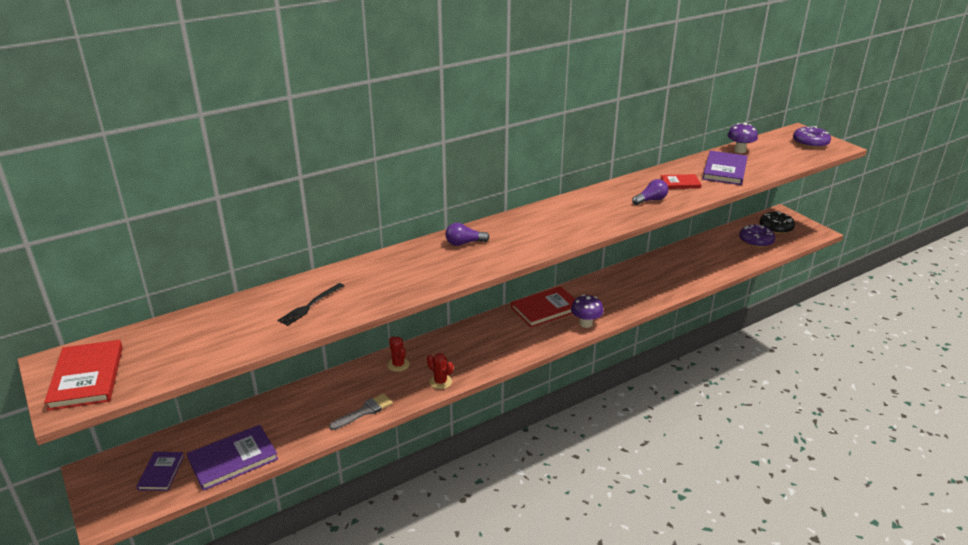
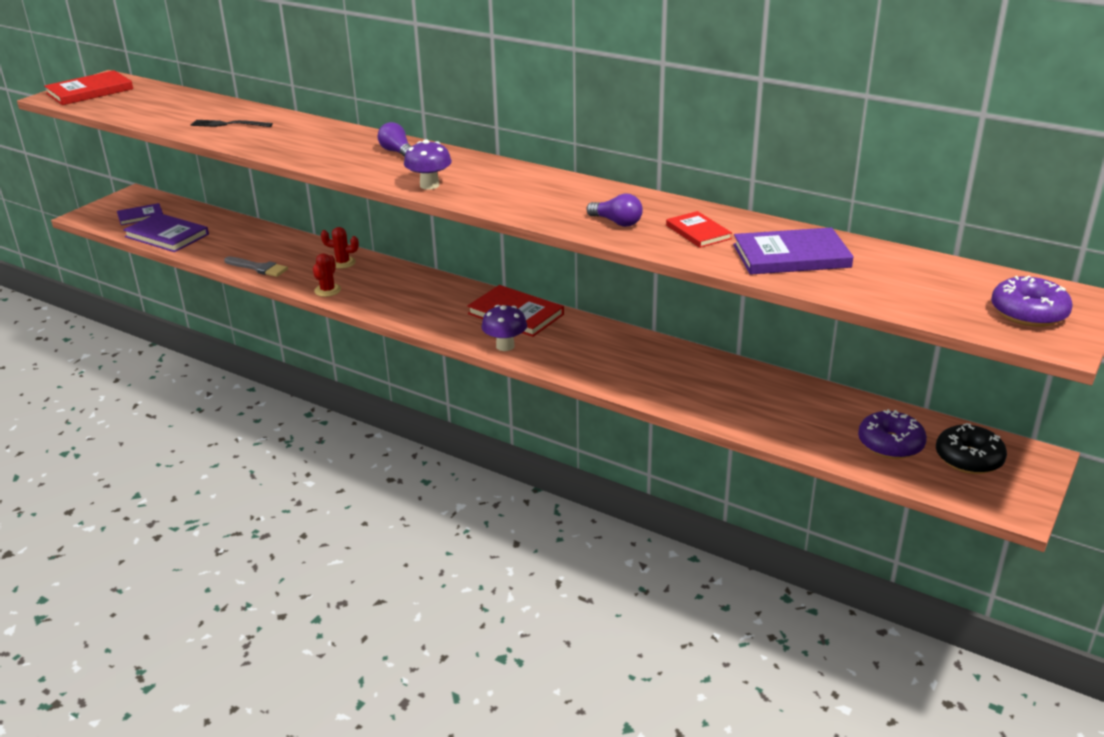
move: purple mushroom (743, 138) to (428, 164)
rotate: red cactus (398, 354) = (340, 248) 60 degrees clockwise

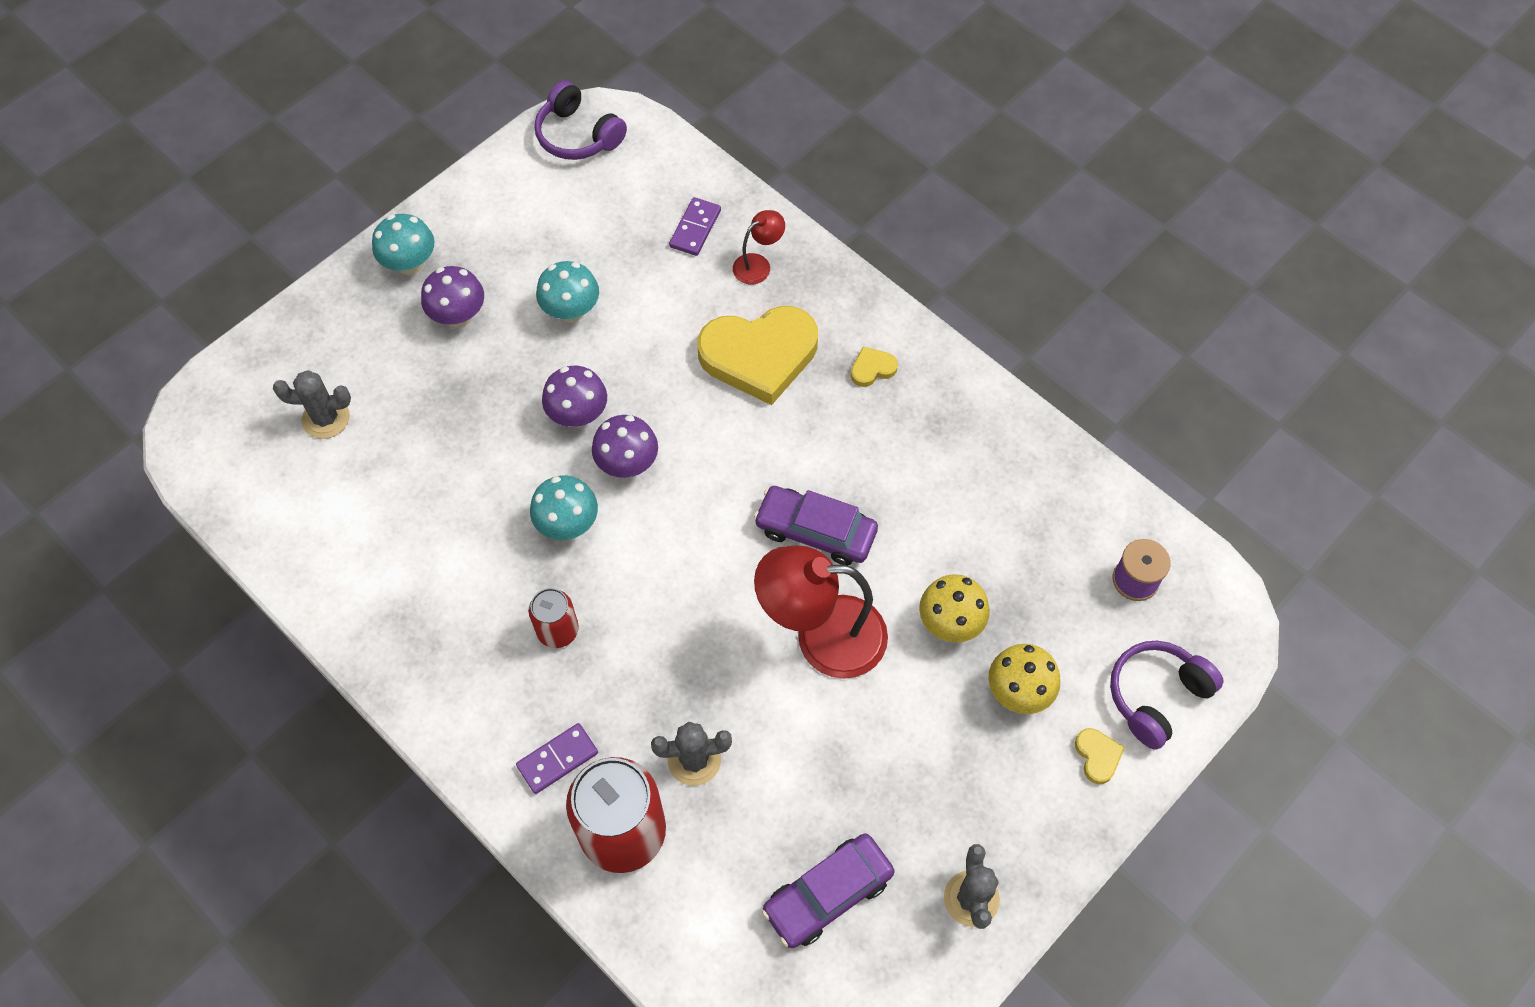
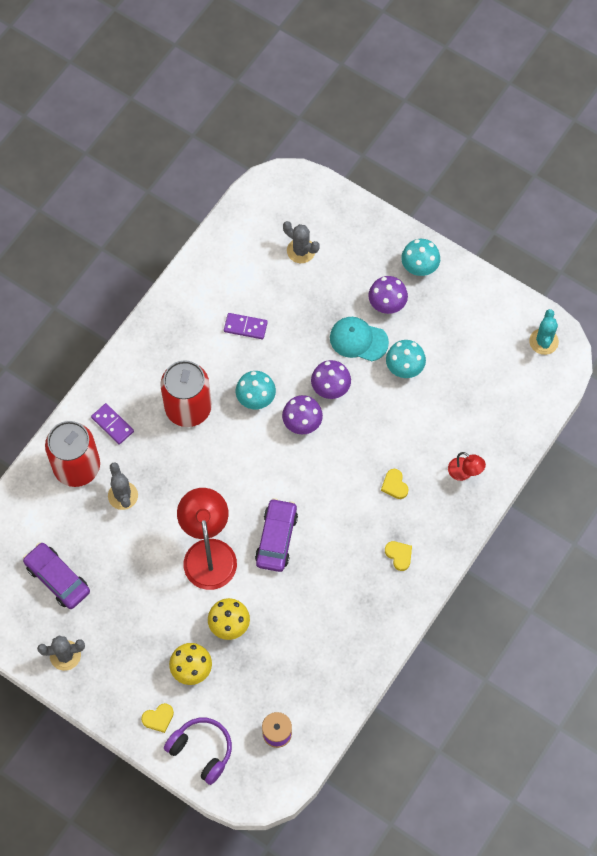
insert: turquoise cap (359, 339)
move: purple domino (695, 226) to (246, 326)
replace: purple headphones (580, 120) to turquoise cactus (544, 332)
rotate: grey cactus (312, 404) = (301, 242) 45 degrees counterclockwise
resize: yellow heart (758, 355) = (395, 484) x0.40; red can (554, 618) = (186, 393) x1.91

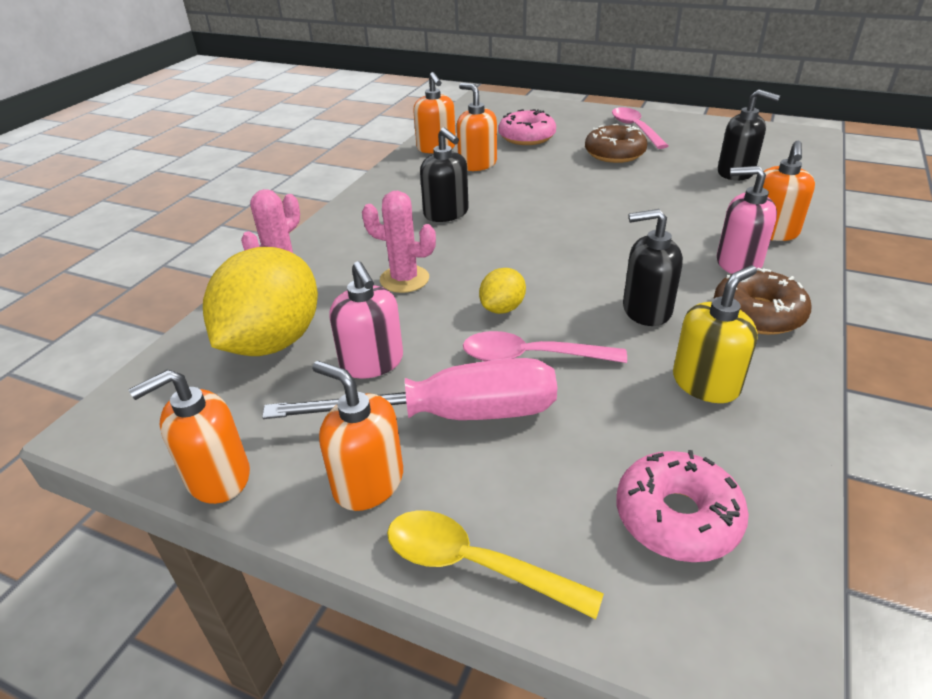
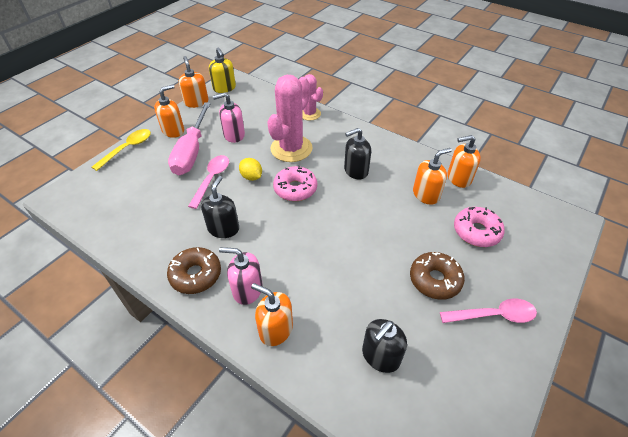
delete: yellow lemon (260, 301)
move: yellow soap dispenser (715, 334) to (222, 70); pink donut (682, 506) to (295, 183)
rotate: pink soap dispenser (747, 220) = (241, 276) 105 degrees counterclockwise
resize: pink cactus (399, 242) = (290, 118) x1.71

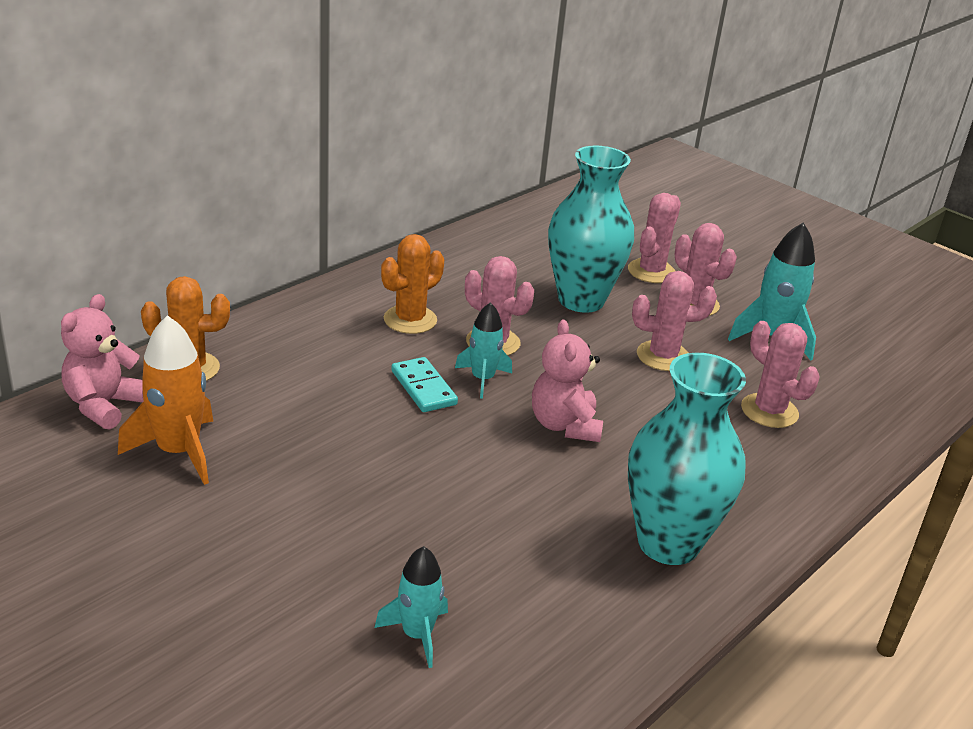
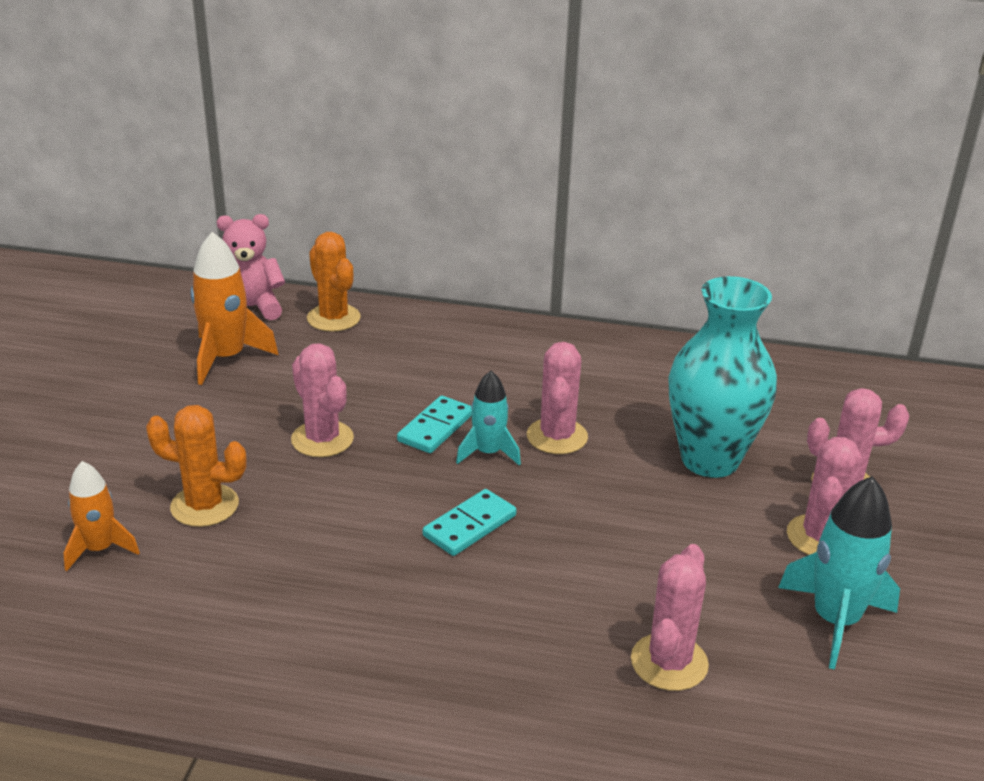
delete: turquoise vase (687, 459)
move: orange cactus (412, 284) to (196, 466); pink cactus (674, 321) to (322, 400)
replace: pink teddy bear (567, 381) to turquoise domino (470, 522)
recolor: turquoise rocket (411, 607) to orange rocket (102, 516)

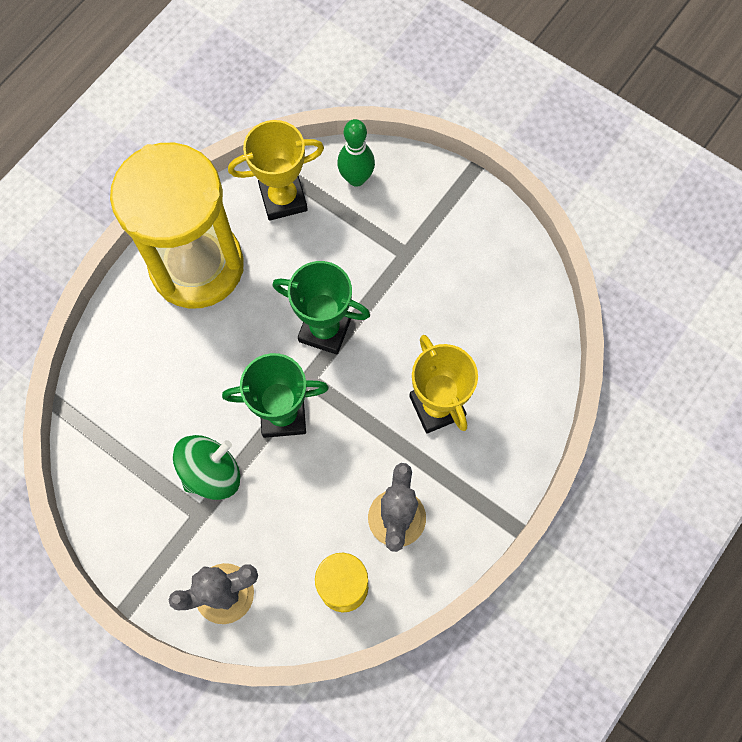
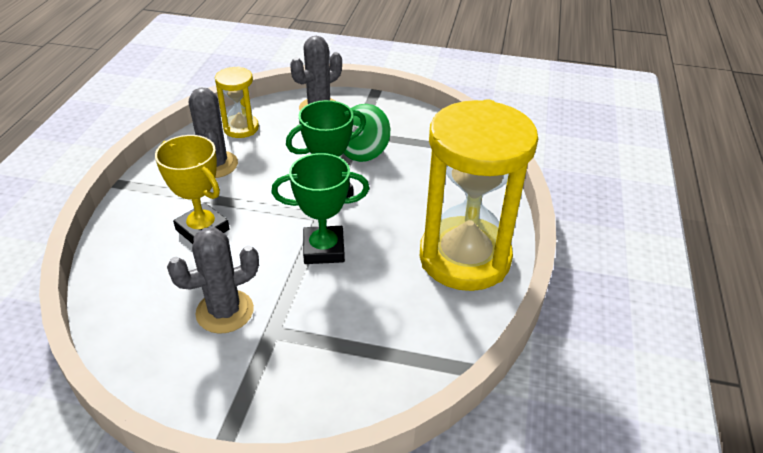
delete: green bowling pin (356, 153); yellow trophy (276, 170)
insert: grey cactus (213, 280)

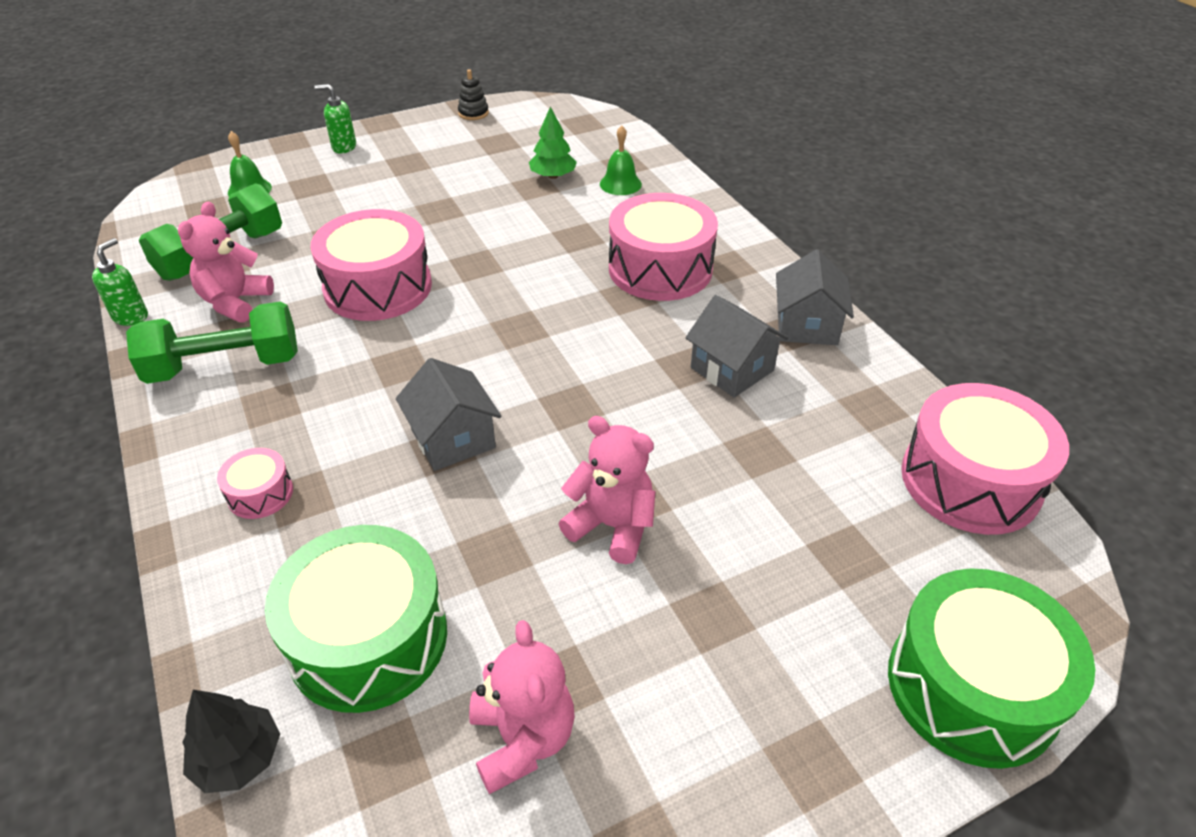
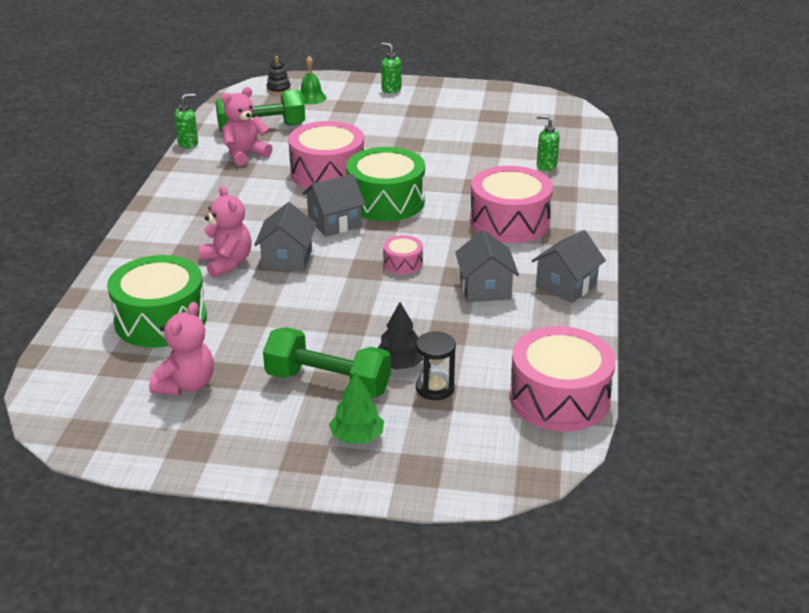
insert: grey house (334, 205); black hourglass (436, 365)
move: black stacking toy (473, 94) to (278, 75); green tree (553, 143) to (356, 408); green dumbbell (212, 342) to (327, 363); pink teddy bear (607, 490) to (225, 232); pink drum (255, 483) to (403, 254); green drum (991, 669) to (385, 184); black tree (231, 741) to (401, 335)
replace: green bell (621, 160) to green soap dispenser (548, 143)

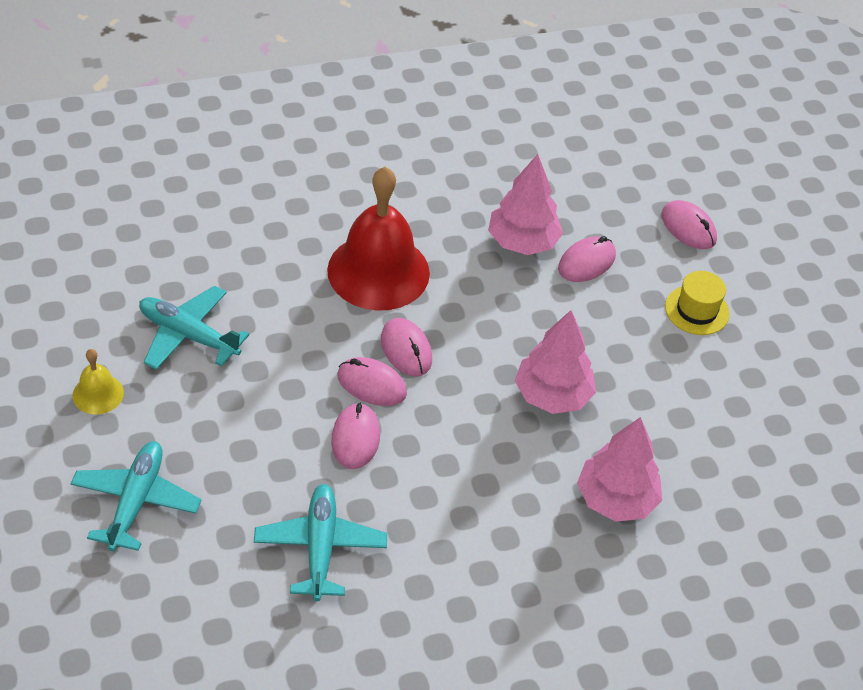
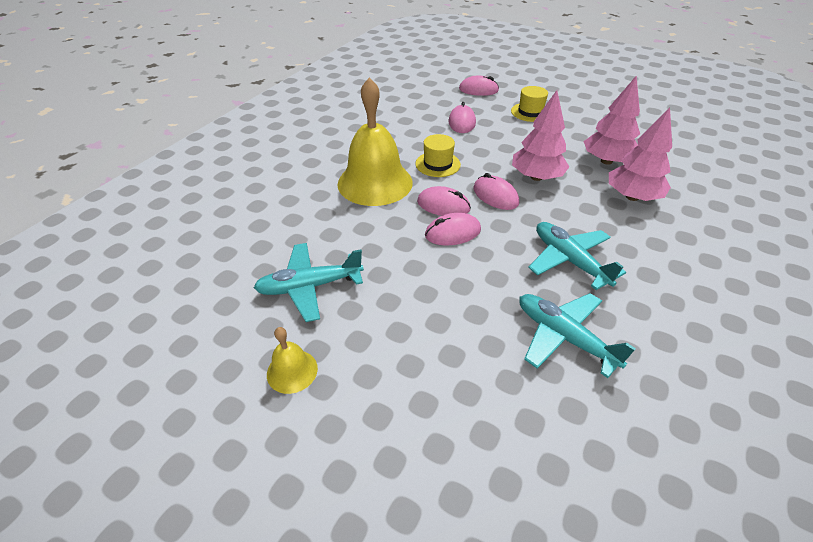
insert: yellow hat (438, 155)
move: pink tree (525, 204) to (611, 120); pink mouse (355, 435) to (496, 191); turquoise plane (135, 496) to (577, 256)
recolor: red bell (378, 239) to yellow bell (375, 141)

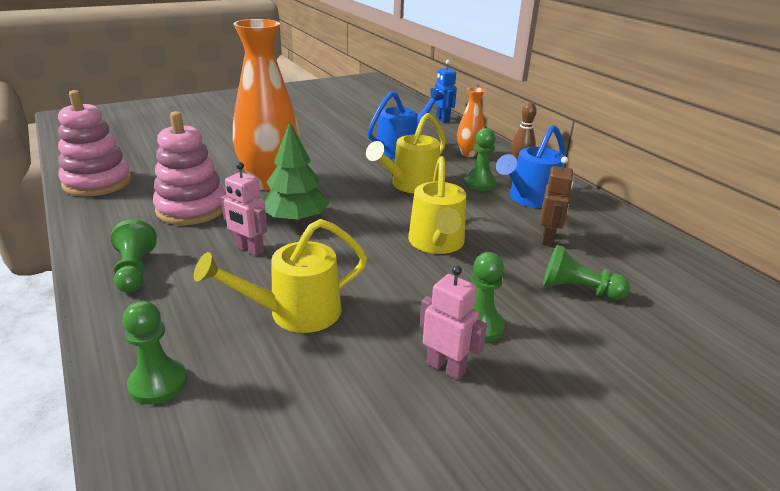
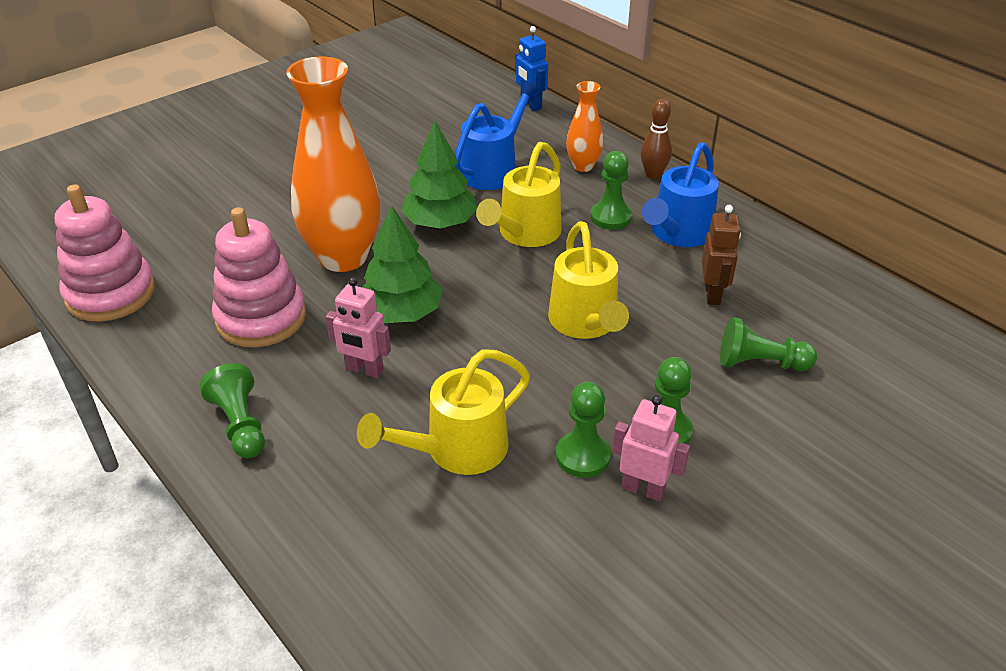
insert: green tree (439, 175)
move: green pawn (155, 353) to (583, 430)

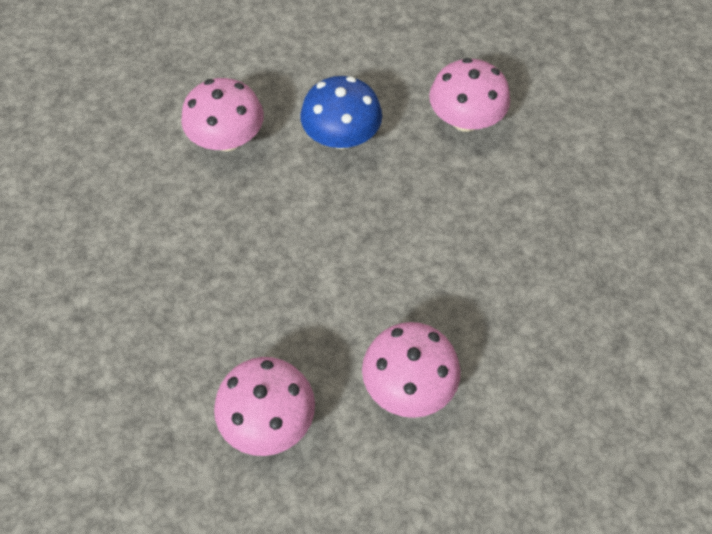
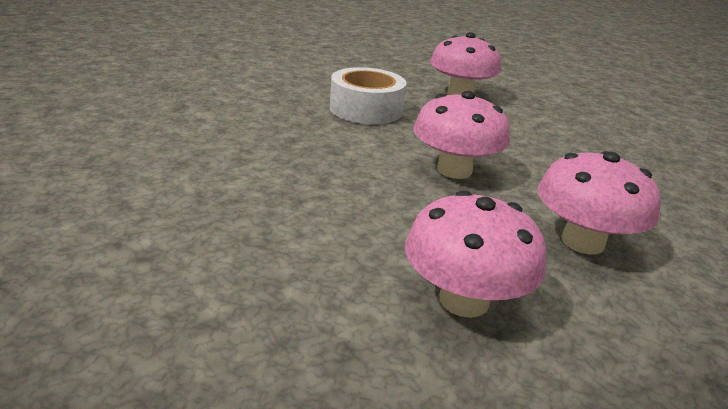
move: pink mushroom (222, 114) to (461, 135)
replace: blue mushroom (341, 112) to white tape (368, 95)

